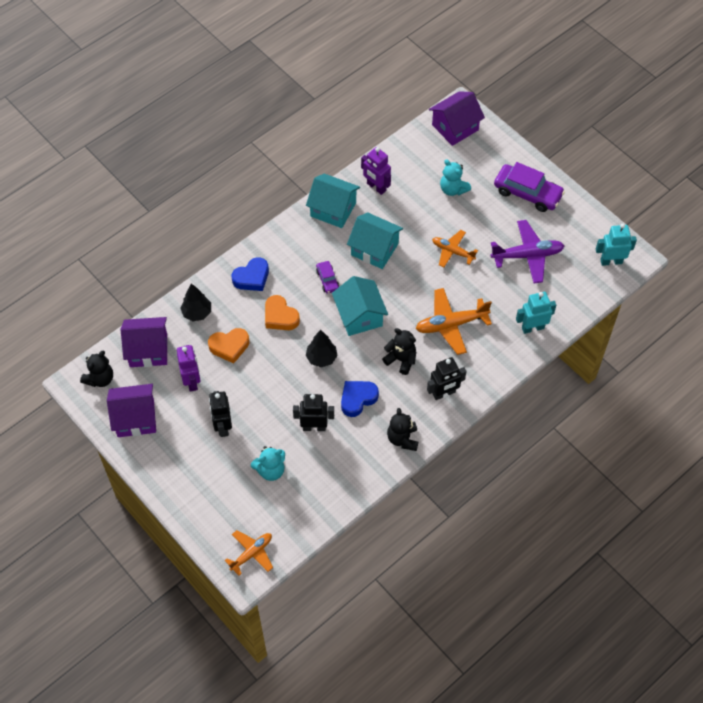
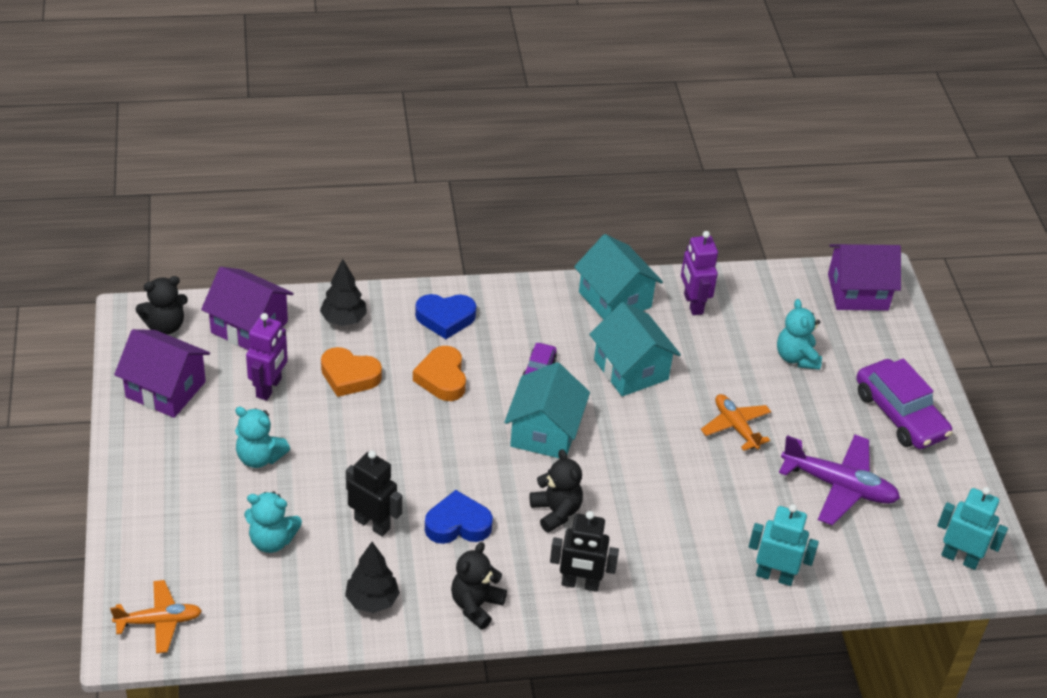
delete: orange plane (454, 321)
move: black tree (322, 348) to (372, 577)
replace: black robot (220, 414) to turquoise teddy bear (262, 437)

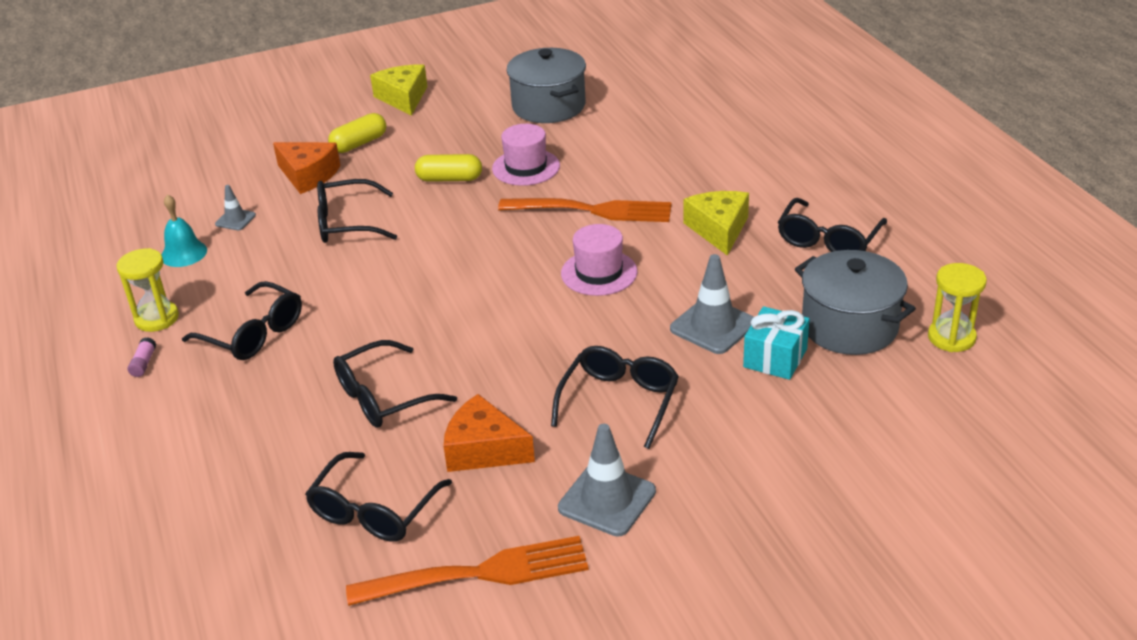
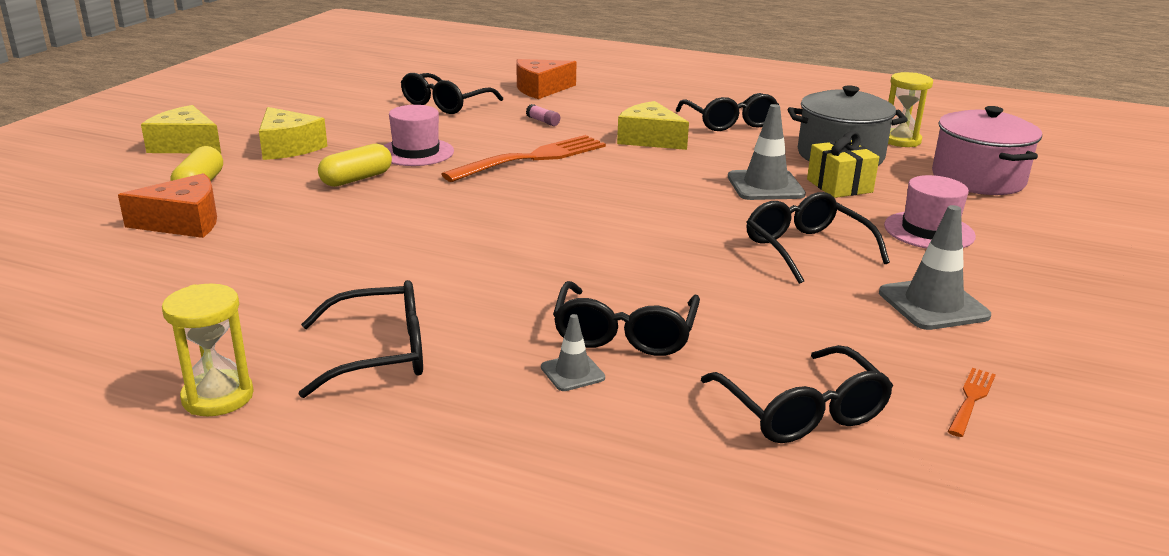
delete: grey pot (546, 85); turquoise bell (184, 230)
insert: pink pot (987, 150); yellow cheese (293, 133)
move: black glasses (357, 211) to (452, 93); grey traffic cone (235, 207) to (573, 352); pink hat (599, 260) to (930, 212); pink glue stick (142, 357) to (543, 115); orange cheese (489, 433) to (546, 79)
recolor: turquoise gift (776, 343) to yellow gift (843, 164)
resize: orange fork (467, 571) = (972, 402) x0.45

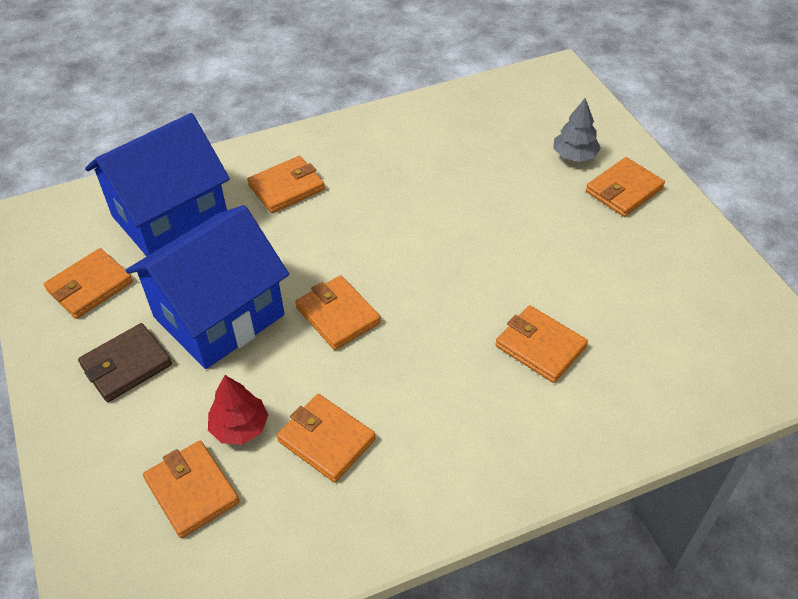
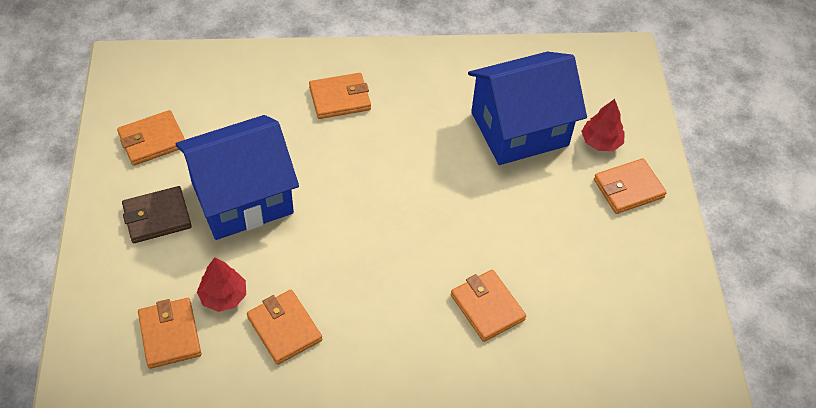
delete: orange wallet (338, 312)
move: blue house (157, 184) to (527, 108)
recolor: grey tree (577, 130) to red tree (603, 125)

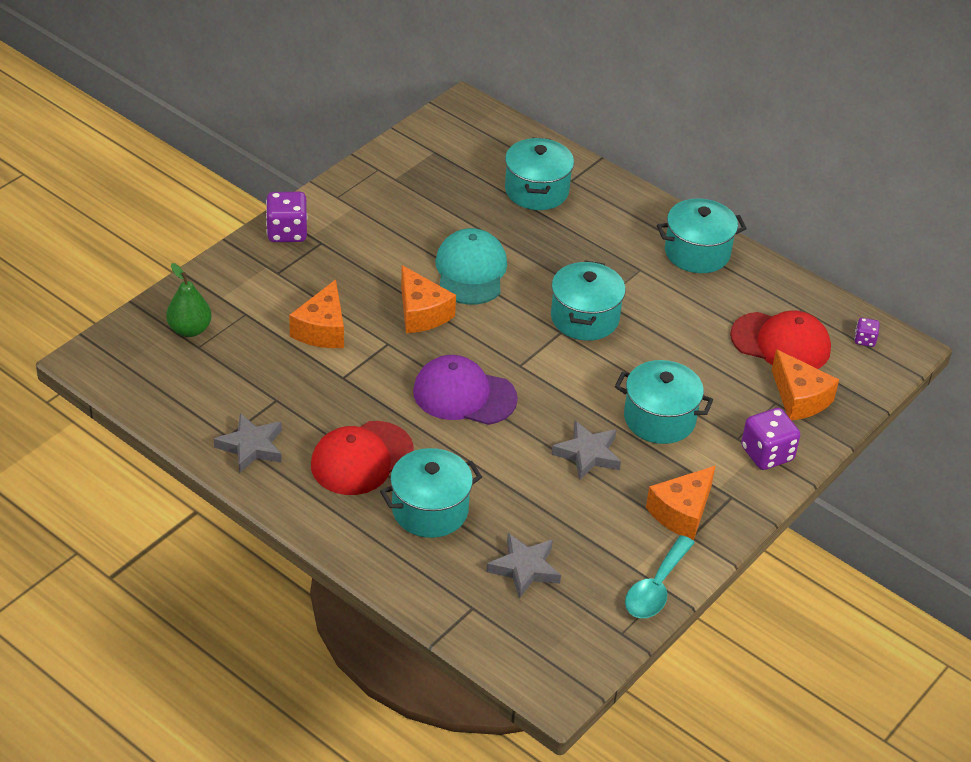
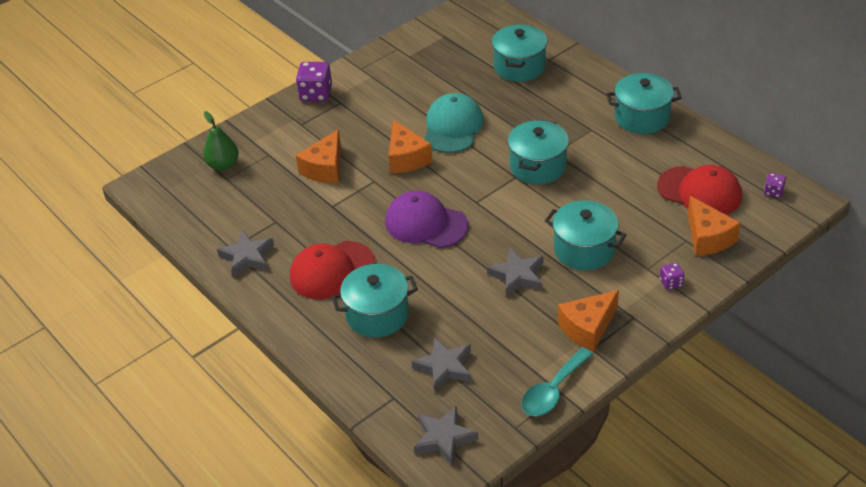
insert: grey star (446, 436)
resize: purple dice (770, 439) = (672, 276) x0.52

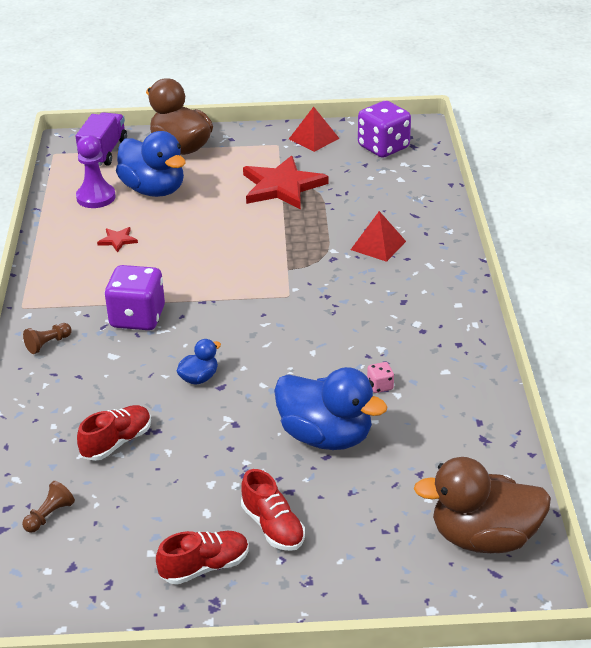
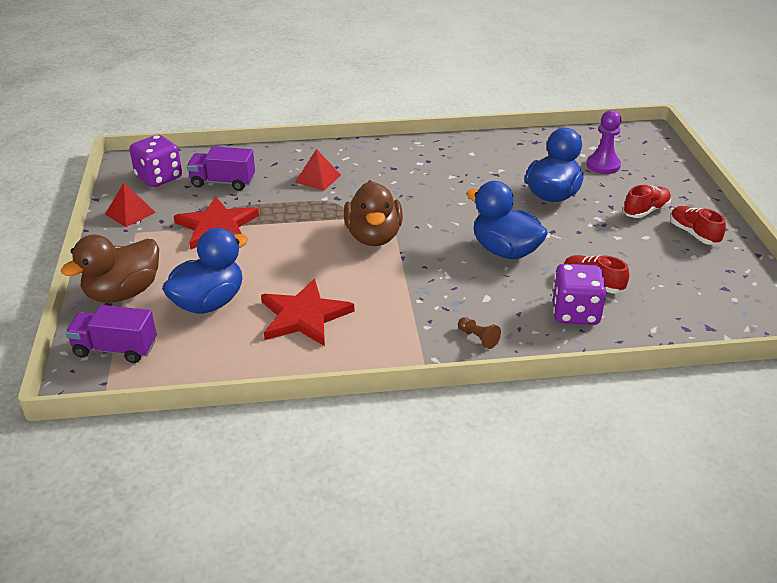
delete: pink dice (380, 377); brown pawn (48, 507)
insert: purple truck (221, 168)
move: purple pawn (96, 171) to (604, 142); purple dice (135, 297) to (579, 294); brown duck (482, 505) to (373, 213)
resize: red star (117, 239) = (307, 312) x2.34; blue duck (199, 362) = (507, 220) x2.11

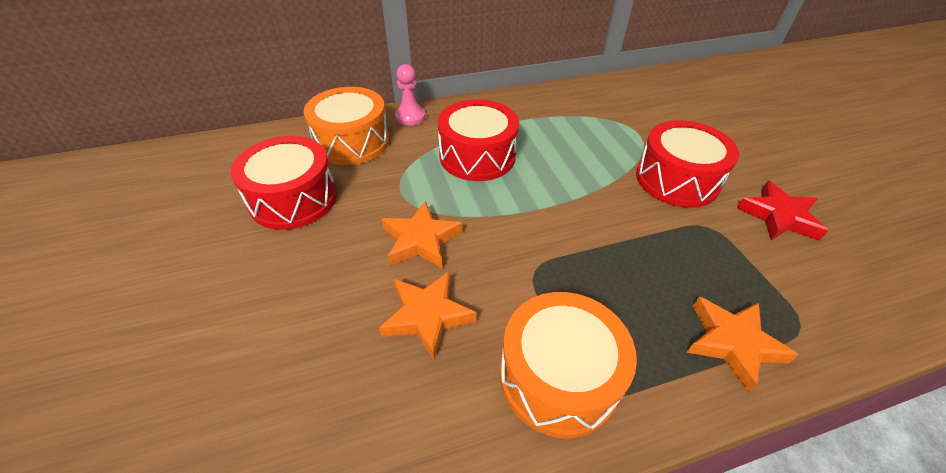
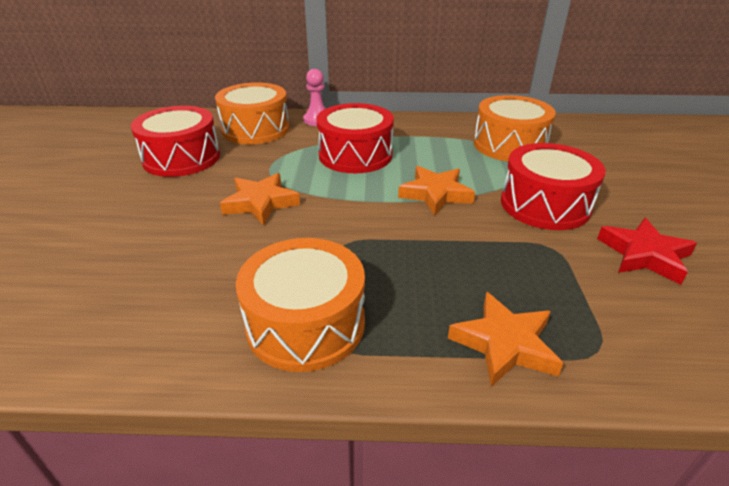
insert: orange drum (515, 128)
move: orange star (428, 315) to (436, 190)

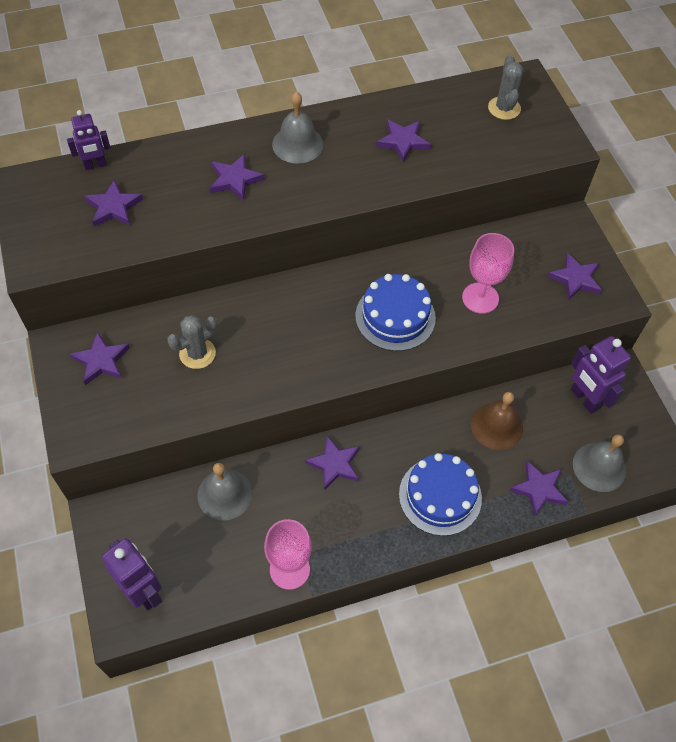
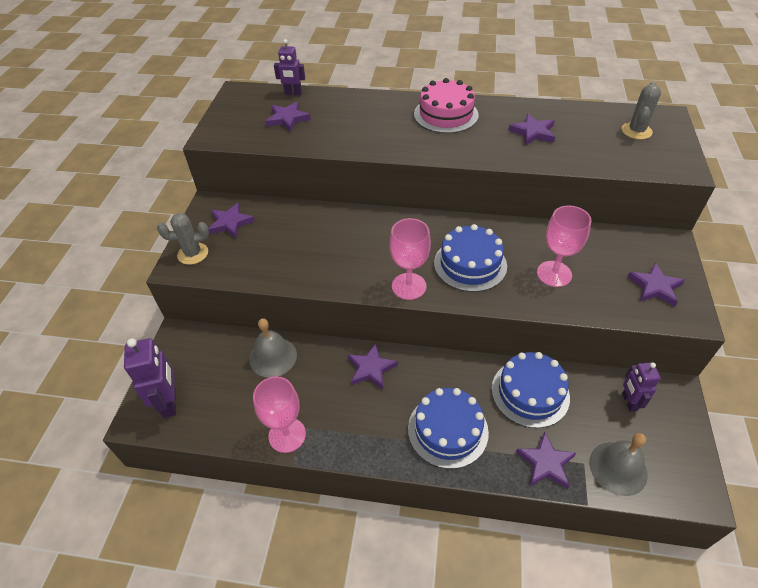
delete: purple star (237, 177)
insert: pink goblet (410, 259)
move: grey cactus (192, 342) to (183, 239)
replace: grey bell (297, 128) to pink cake (446, 105); brown bell (497, 421) to blue cake (531, 390)
resize: purple robot (601, 375) = (641, 387) x0.64

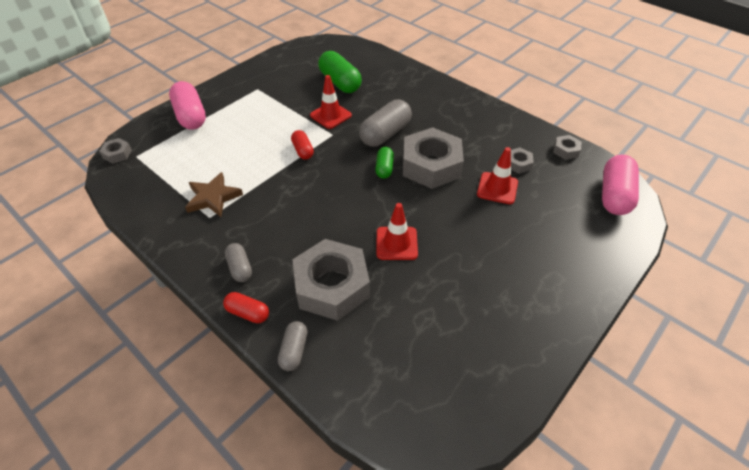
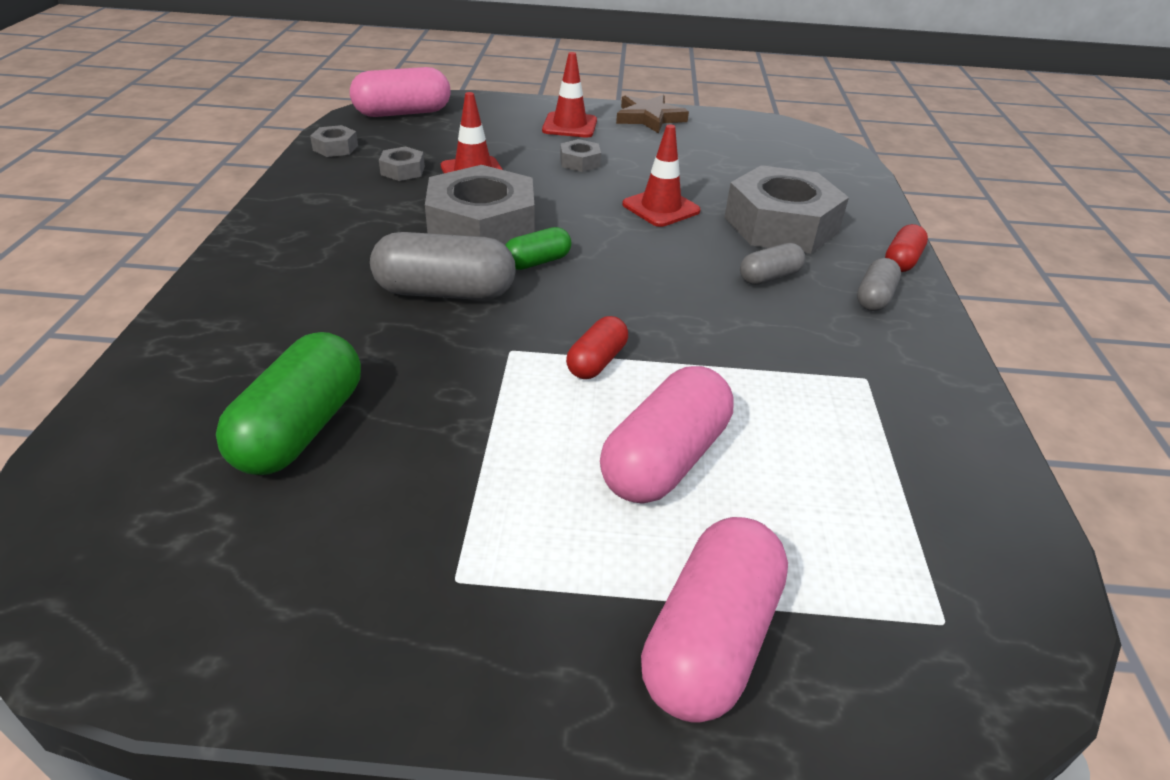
insert: pink capsule (666, 435)
move: red traffic cone (331, 102) to (569, 95); grey nut (115, 151) to (580, 155); brown star (214, 194) to (652, 114); grey capsule (293, 346) to (772, 264)
rotate: red capsule (246, 307) = (906, 248) 45 degrees clockwise

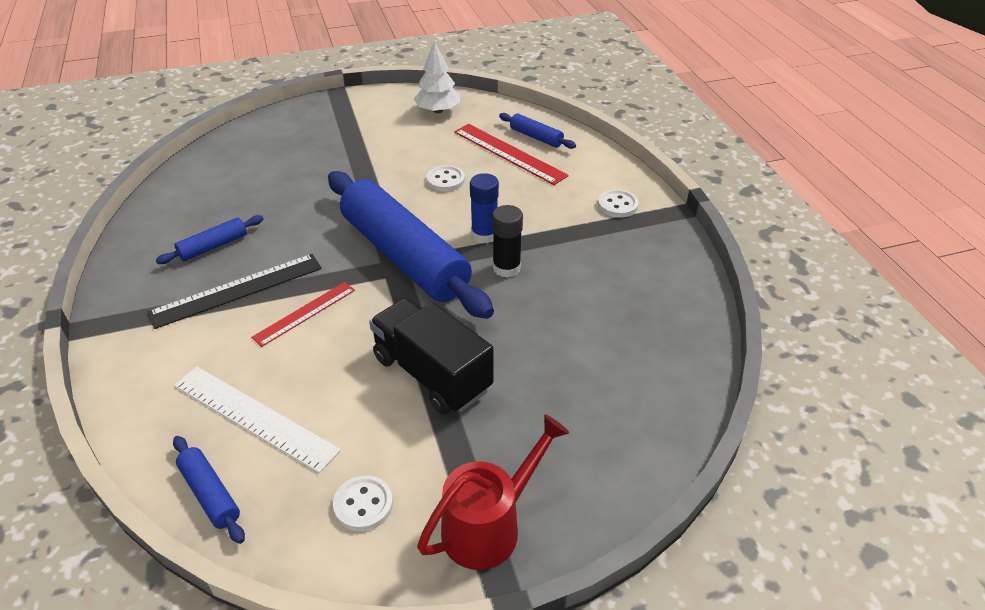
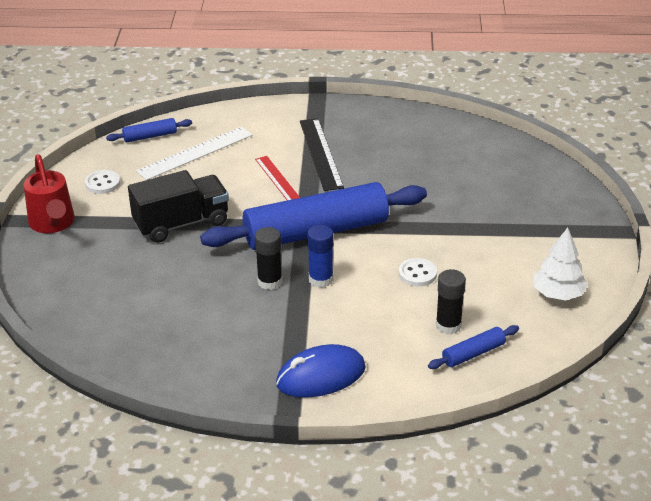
delete: blue rolling pin (209, 239)
replace: red ruler (511, 154) to black glue stick (451, 301); white button (618, 203) to blue mouse (321, 370)

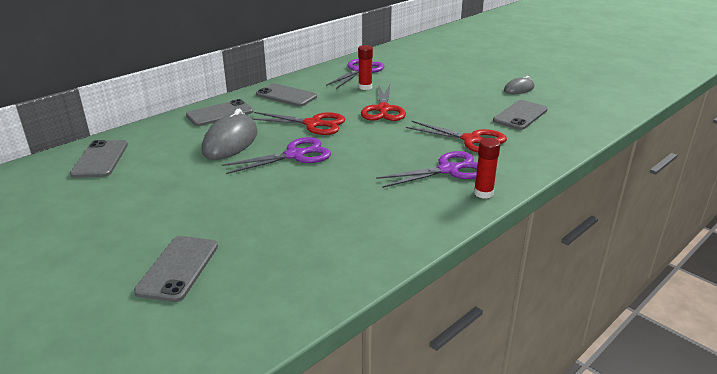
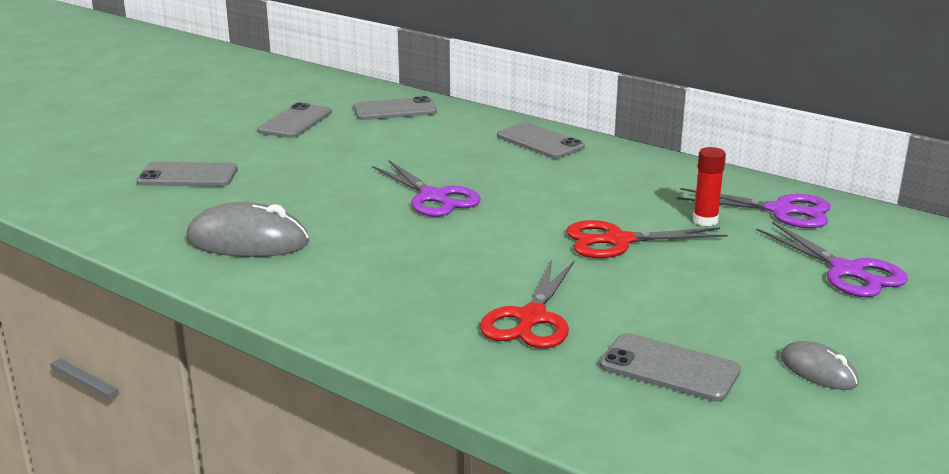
delete: red scissors (298, 123); red glue stick (487, 168)
move: grey phone (286, 95) to (295, 120); grey mouse (230, 134) to (247, 229); purple scissors (427, 169) to (832, 259)

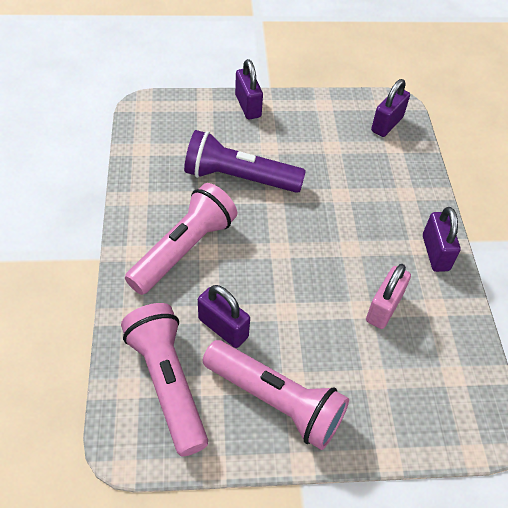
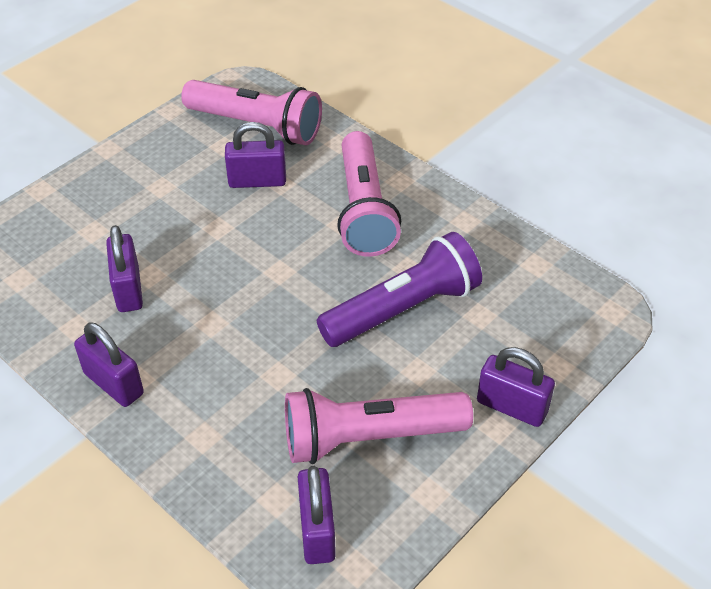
move: pink flashlight (276, 395) to (379, 426)
recolor: pink padlock (388, 296) to purple padlock (124, 268)

